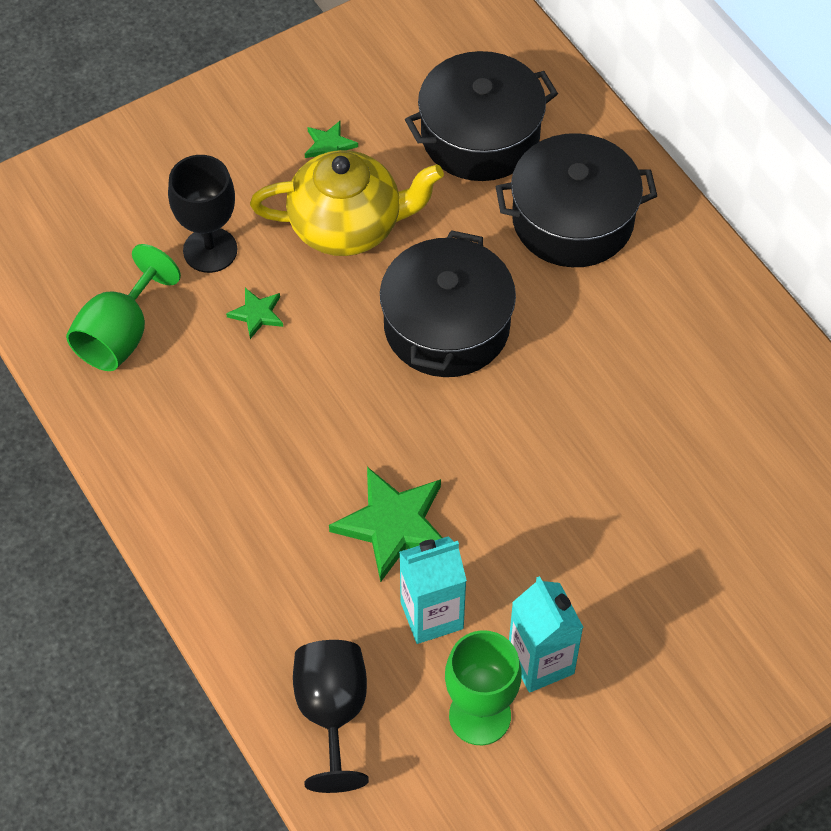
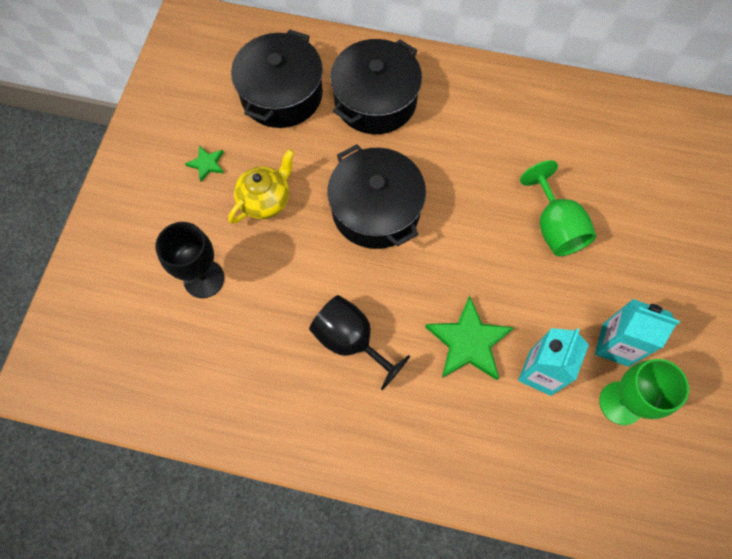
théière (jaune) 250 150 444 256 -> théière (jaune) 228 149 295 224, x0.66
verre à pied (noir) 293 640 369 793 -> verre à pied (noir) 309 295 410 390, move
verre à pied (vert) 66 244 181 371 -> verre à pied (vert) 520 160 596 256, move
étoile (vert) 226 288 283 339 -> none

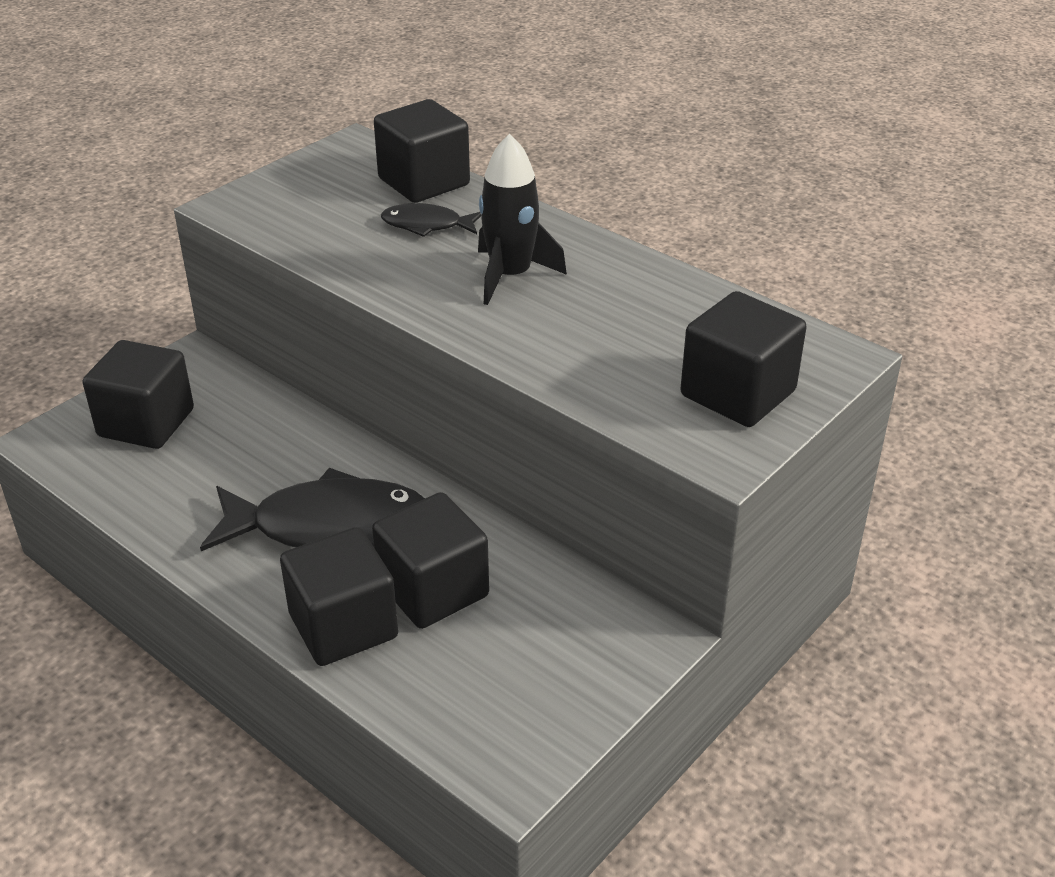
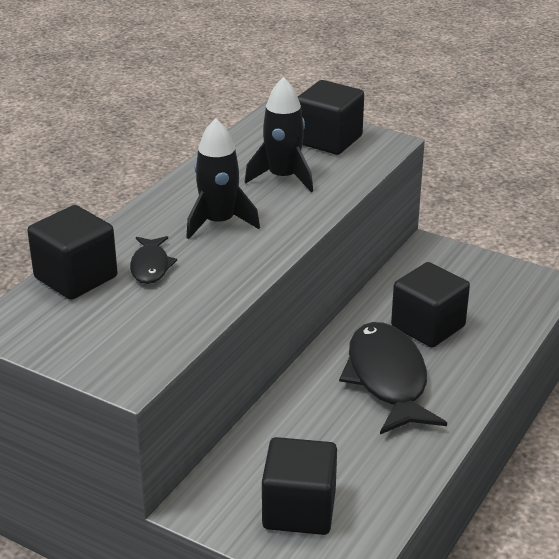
none -> fusée (noir) 245 77 313 192
cube (noir) 280 527 398 666 -> none

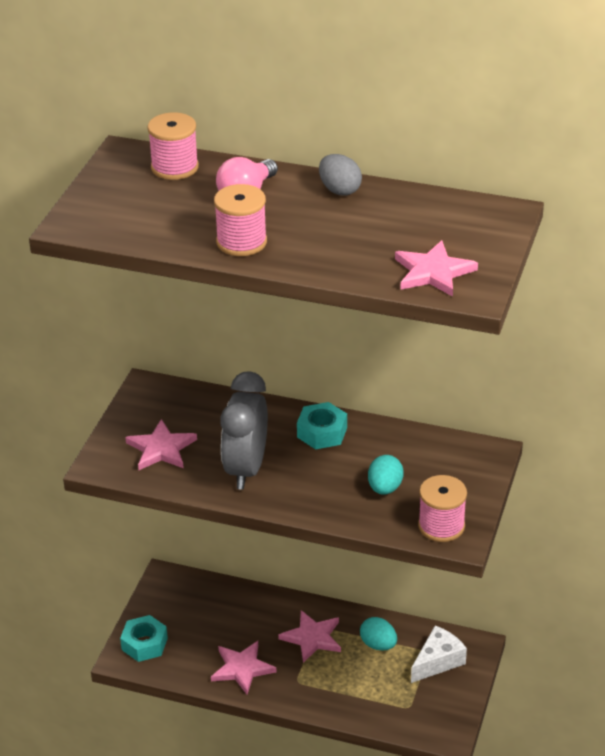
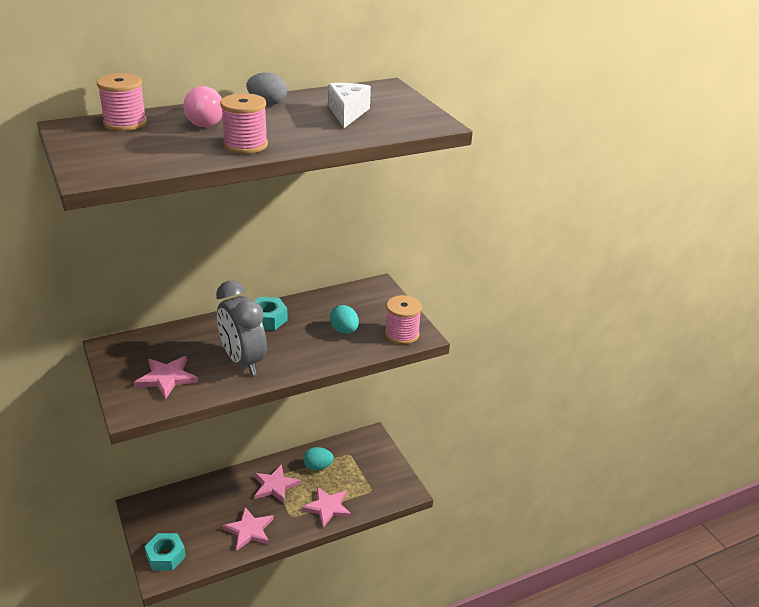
étoile (rose) 395 240 478 297 -> étoile (rose) 302 487 351 528, move
fromage (blanc) 411 625 467 683 -> fromage (blanc) 328 83 371 128, move

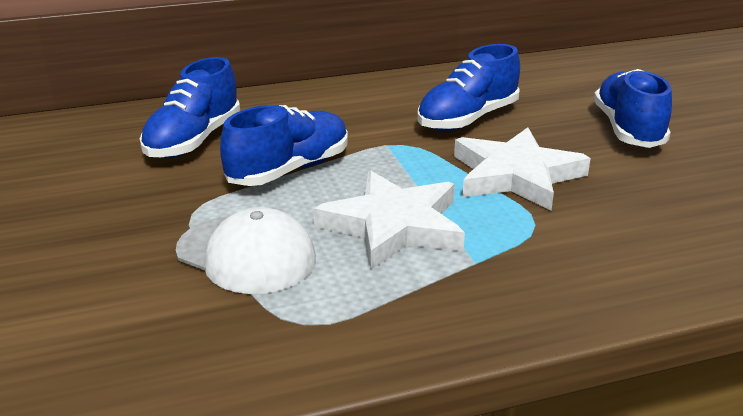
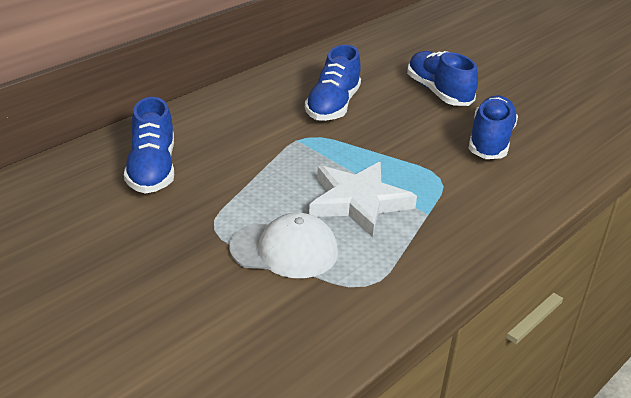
chaussure (bleu) 220 105 348 186 -> chaussure (bleu) 468 95 518 159, move
étoile (blanc) 454 127 591 211 -> none

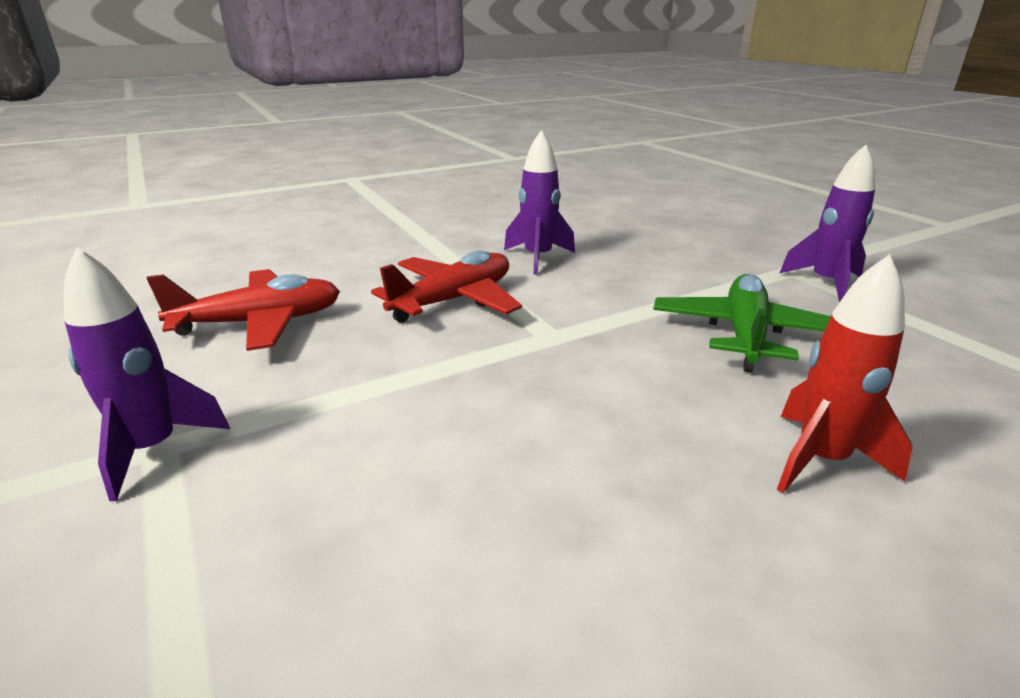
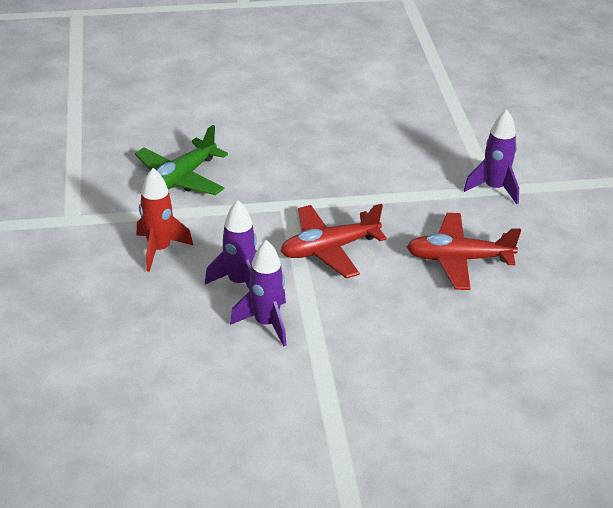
fusée (rouge) 777 254 913 493 -> fusée (rouge) 137 168 193 272, move
fusée (violet) 780 145 875 302 -> fusée (violet) 230 240 286 346, move

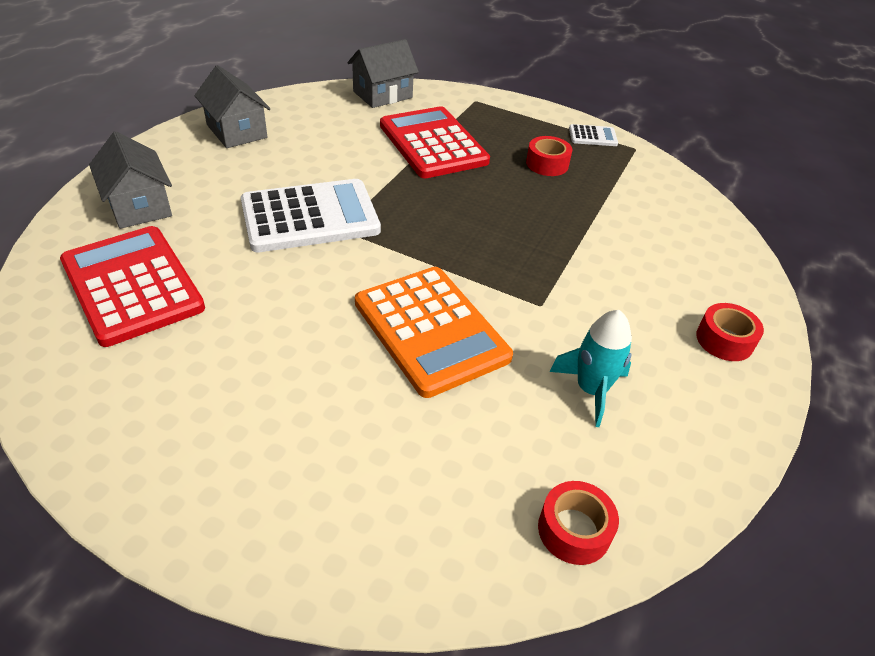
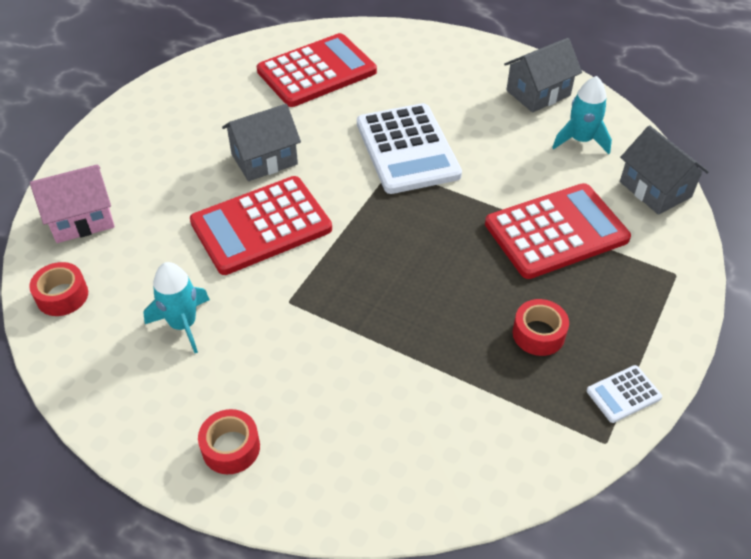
none -> maison (rose) 30 164 115 243
calculatrice (orange) 355 267 513 398 -> calculatrice (rouge) 190 176 332 275
maison (gris) 89 131 172 229 -> maison (gris) 222 104 301 181, move
none -> fusée (turquoise) 552 76 612 154
calculatrice (blanc) 569 124 618 146 -> calculatrice (blanc) 587 365 662 423, 60 degrees clockwise

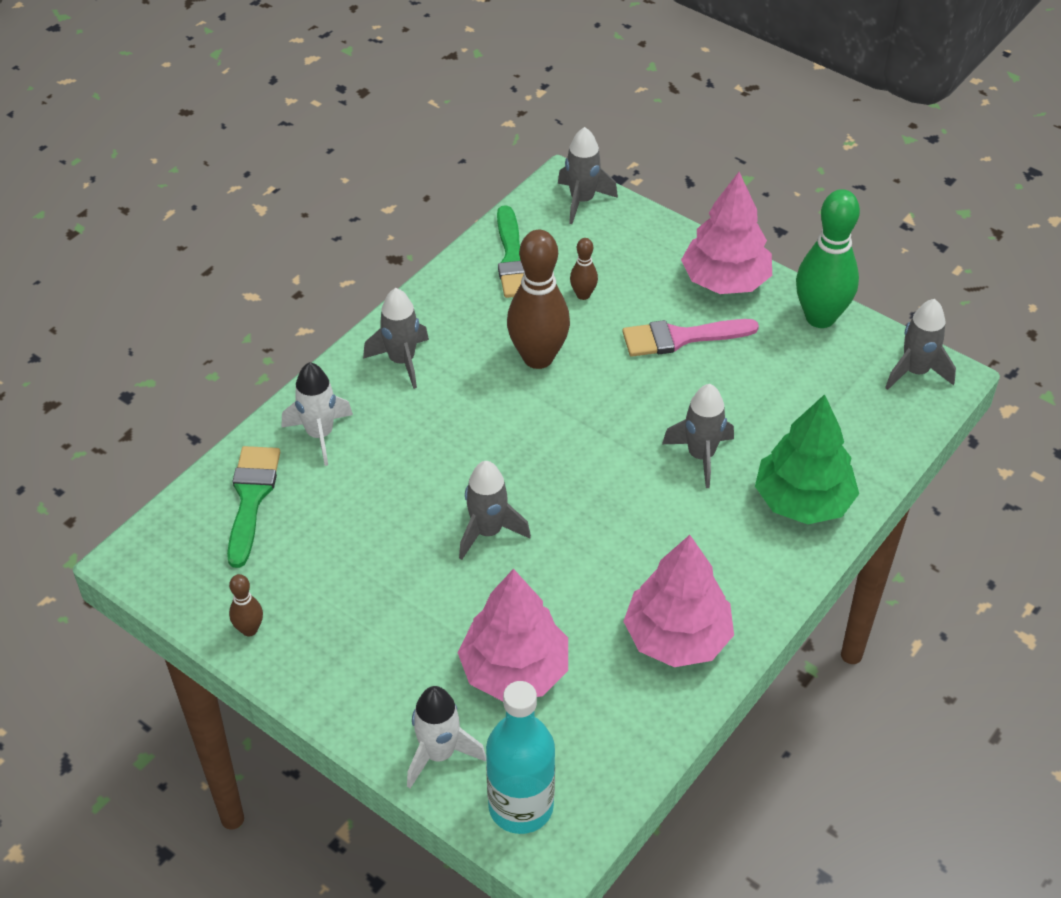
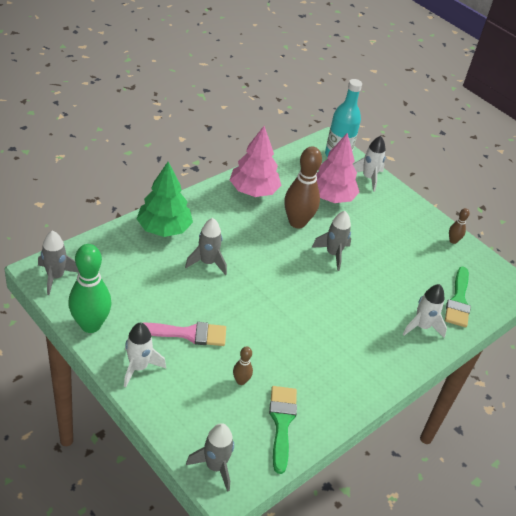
arbre (rose) 681 172 772 294 -> fusée (blanc) 124 323 166 387
quille (marron) 507 230 570 369 -> quille (marron) 284 147 322 229, move
fusée (gris) 363 288 429 389 -> none

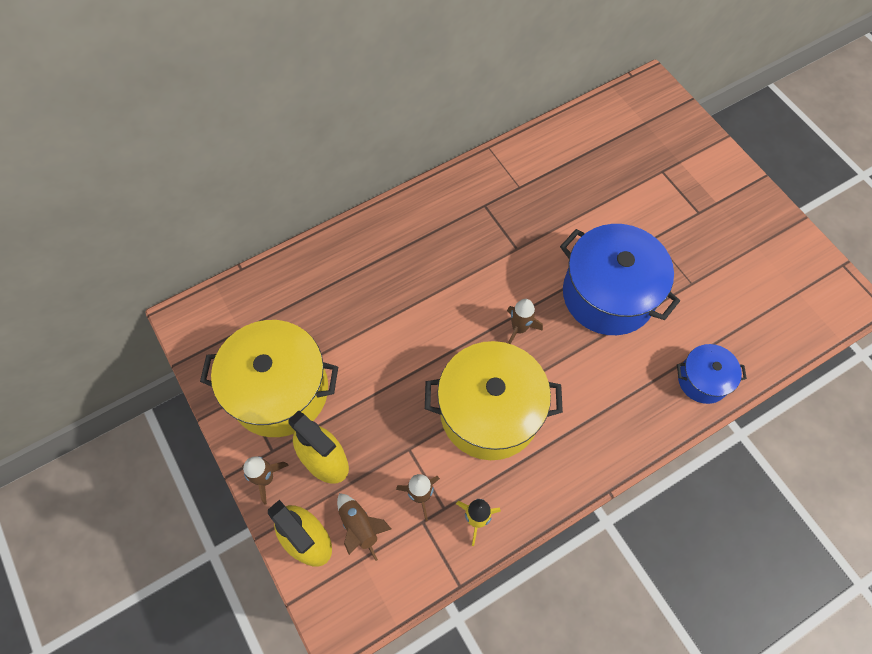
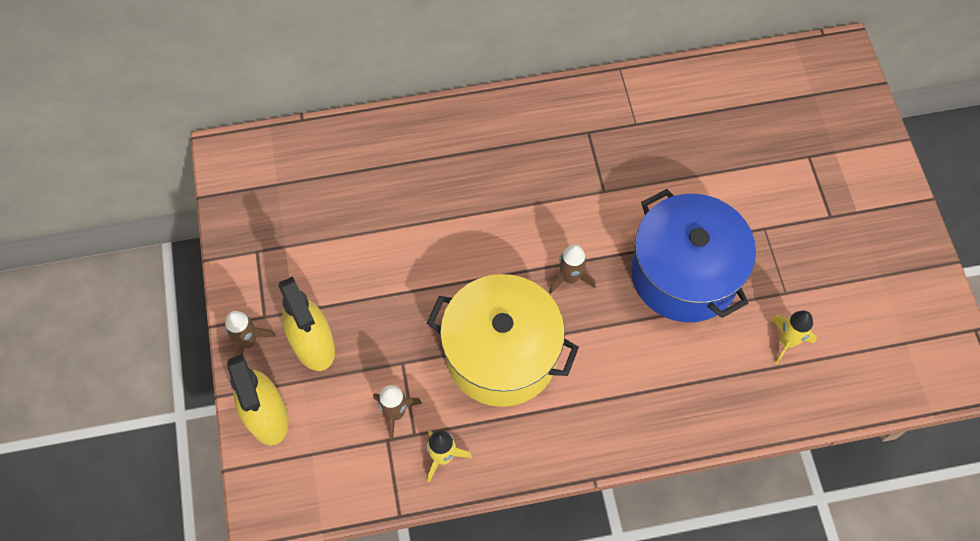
none -> fusée (jaune) 771 310 817 364
marmite (jaune) 200 320 338 437 -> none
fusée (marron) 337 493 391 561 -> none
marmite (bleu) 677 344 747 404 -> none

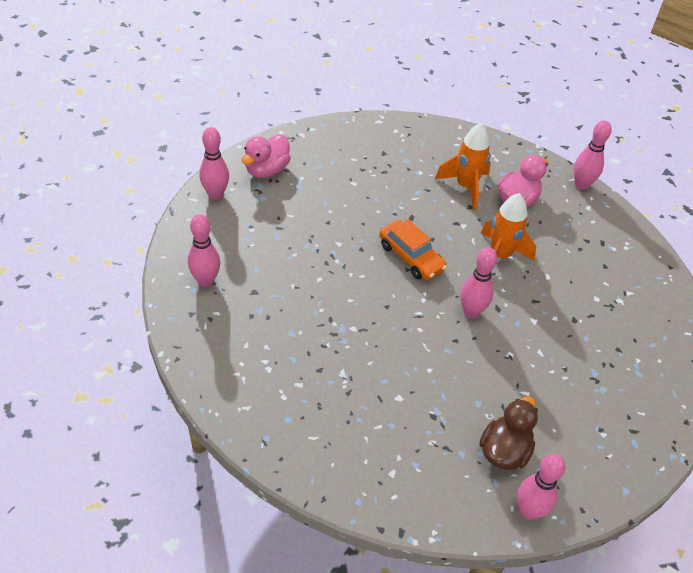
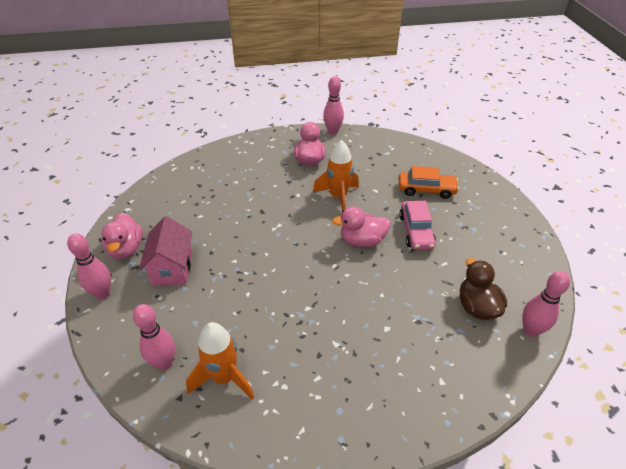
none -> maison (rose) 139 216 192 286
fusée (orange) 435 123 491 210 -> fusée (orange) 186 322 254 400, move
quille (rose) 460 248 497 318 -> canard (rose) 332 206 391 247
voiture (orange) 379 219 447 280 -> voiture (orange) 399 166 459 199, move
none -> voiture (rose) 399 201 436 250

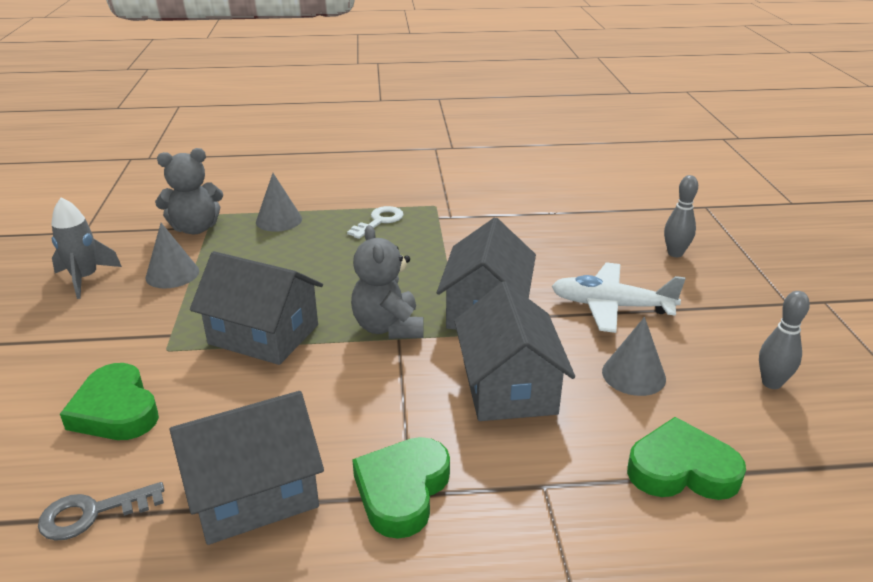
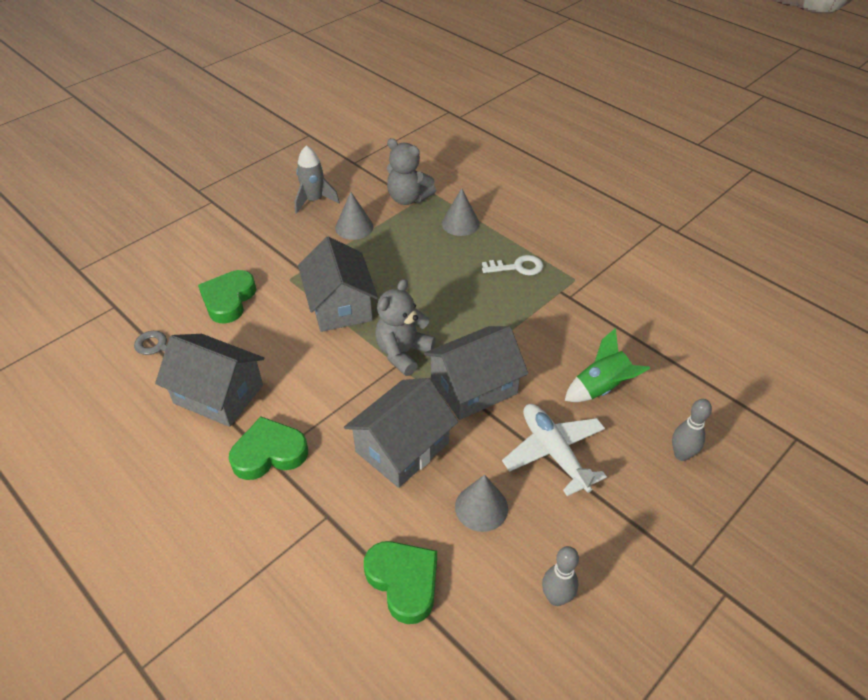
none -> fusée (vert) 565 328 651 402

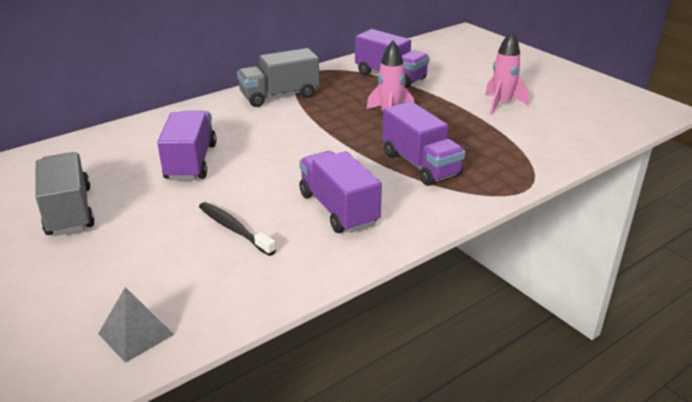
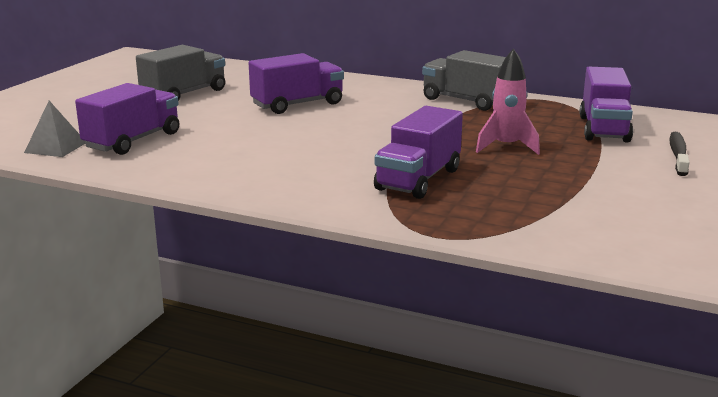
camion (violet) 299 151 382 233 -> camion (violet) 75 83 179 155, move
brosse à dents (noir) 199 202 276 256 -> brosse à dents (noir) 670 132 690 176, move
fusée (rose) 485 31 529 115 -> none

